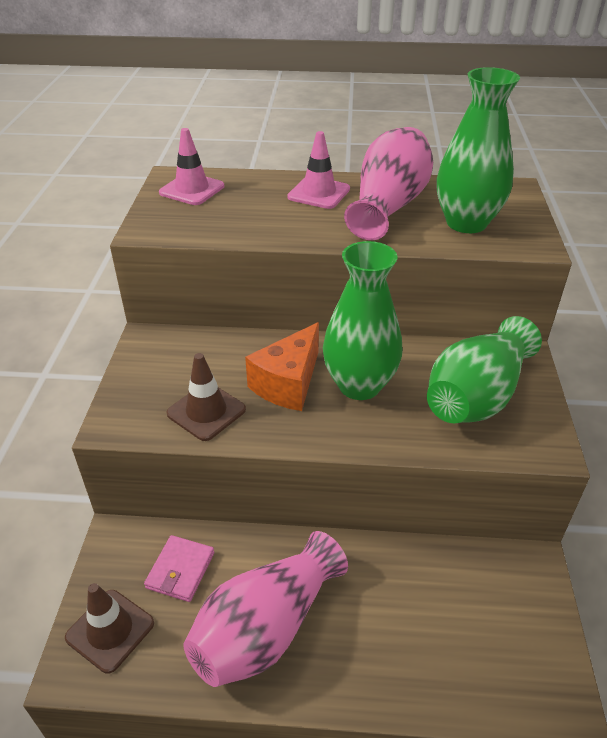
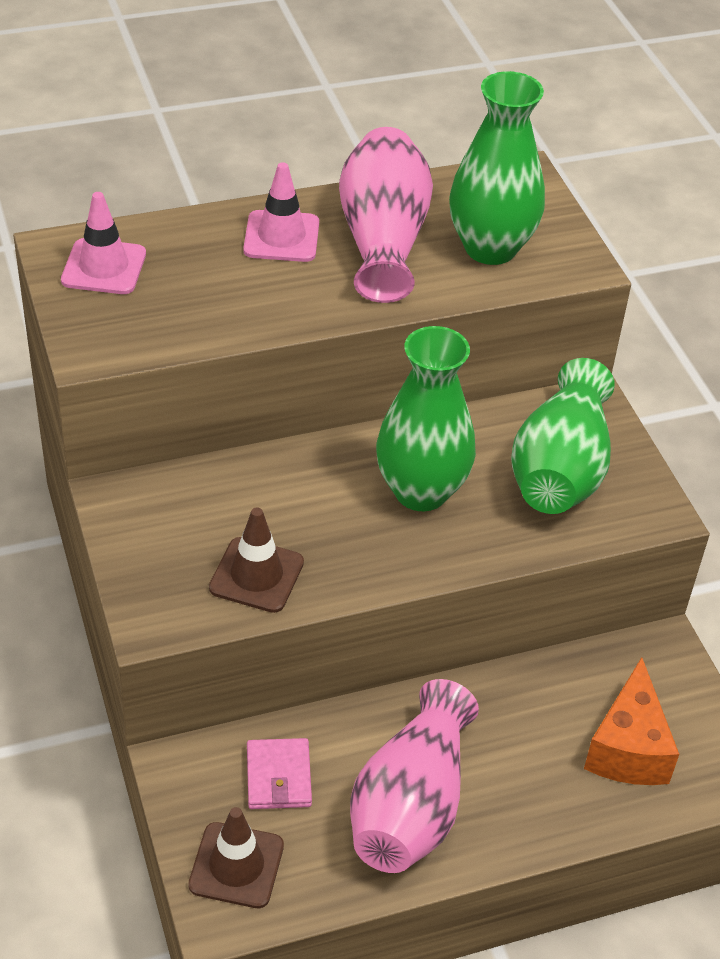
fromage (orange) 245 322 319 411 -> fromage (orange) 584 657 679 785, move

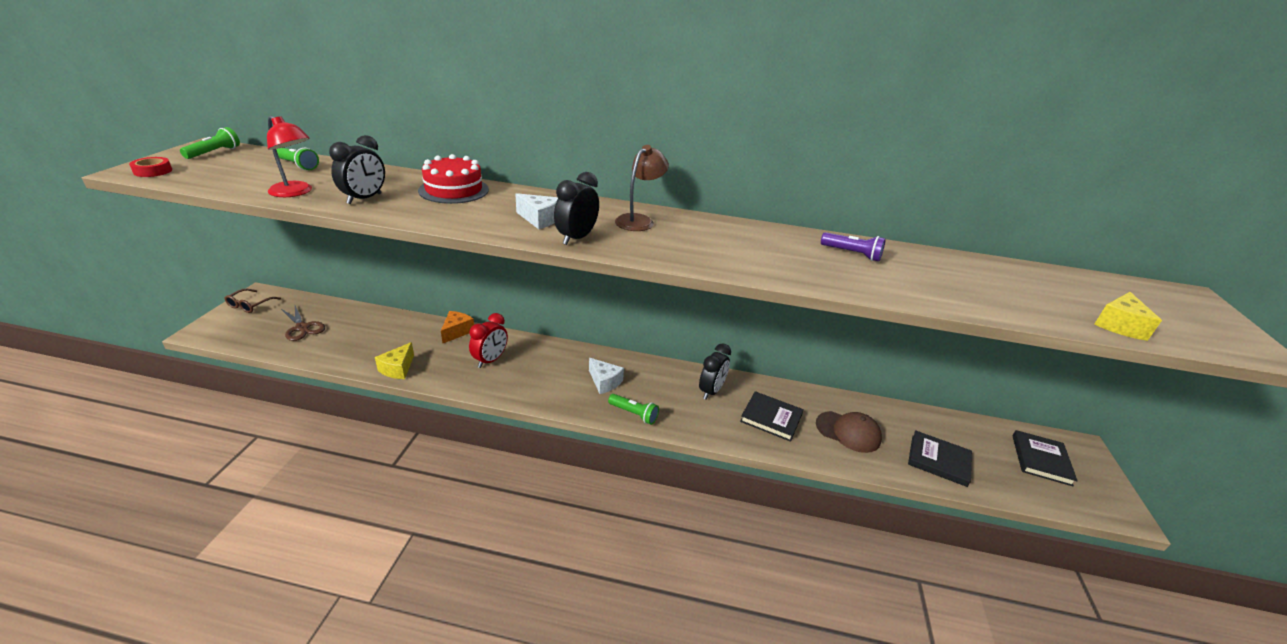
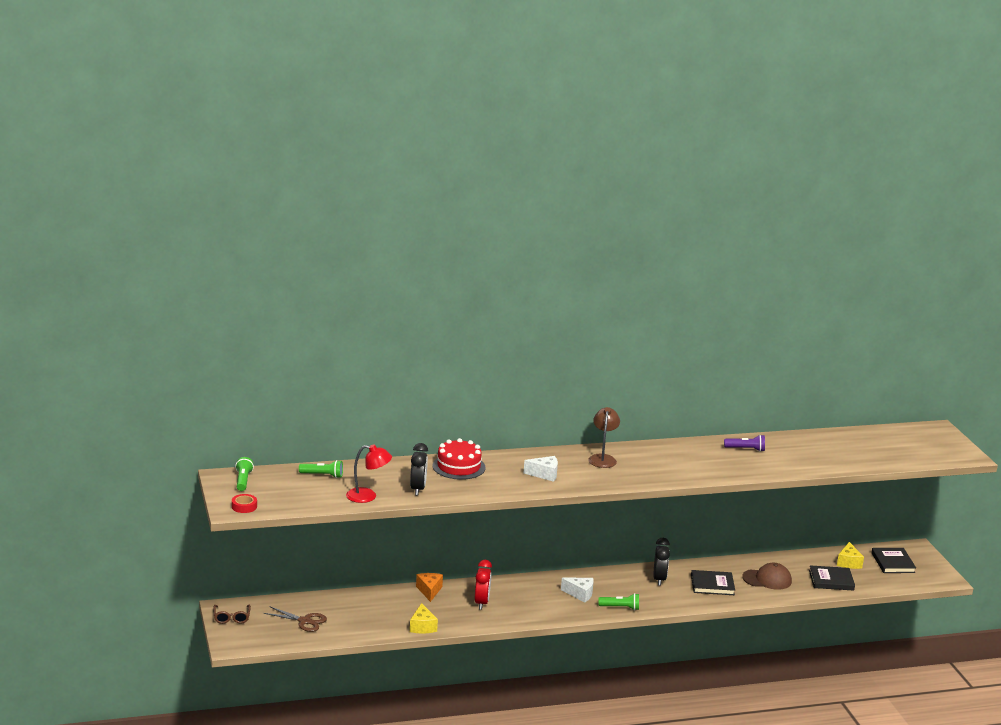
fromage (jaune) 1094 292 1162 341 -> fromage (jaune) 837 542 864 569, move
réveil (noir) 554 172 599 245 -> none

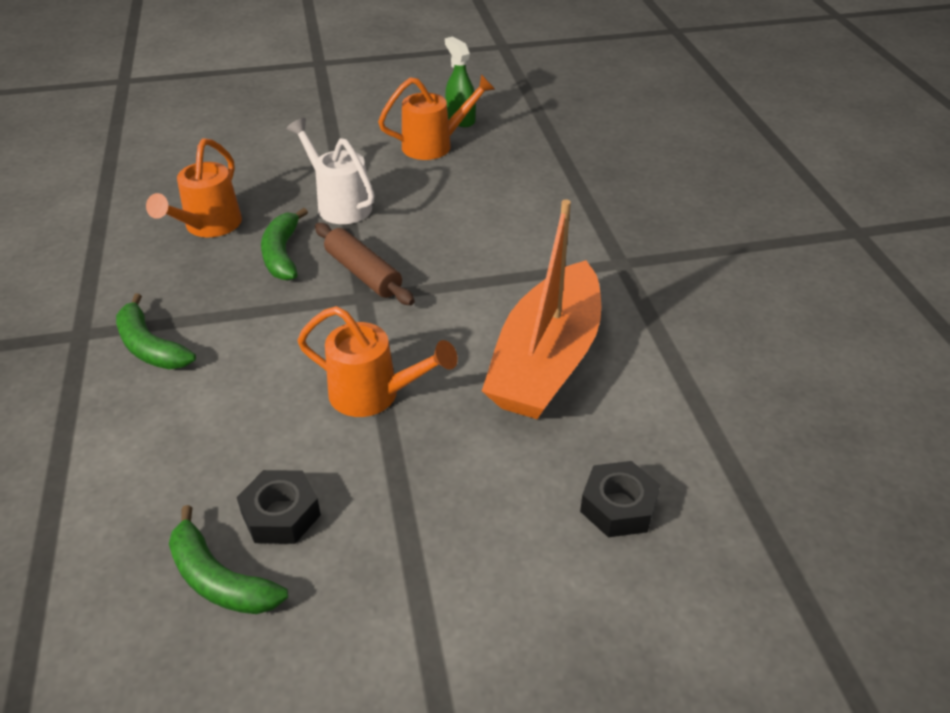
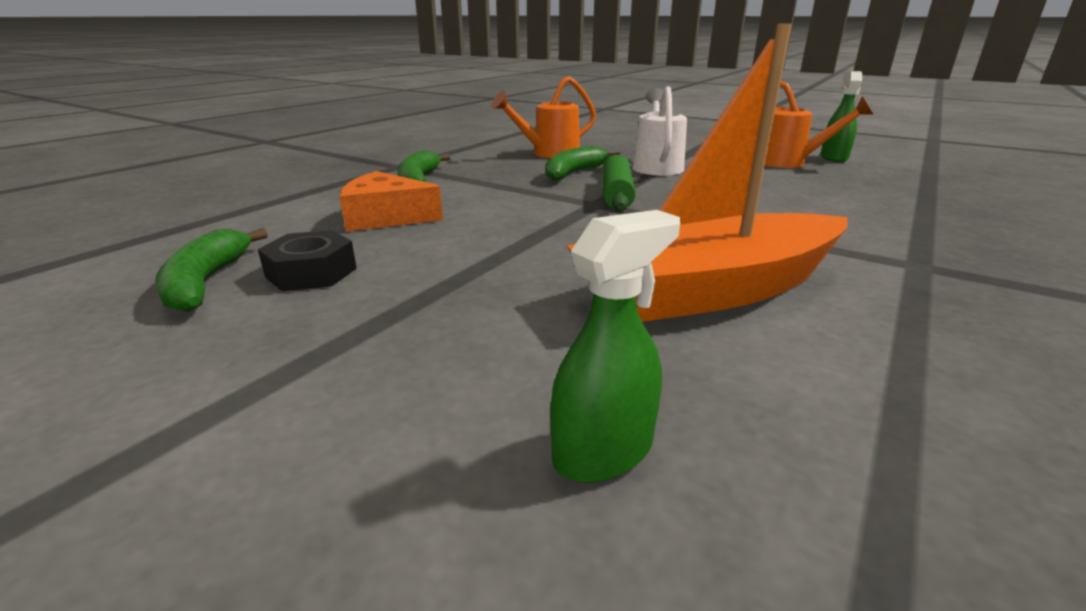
none -> fromage (orange) 340 171 443 232
écrou (noir) 580 461 660 537 -> vaporisateur (vert) 550 210 680 483
rouleau à pâtisserie (marron) 315 223 415 305 -> rouleau à pâtisserie (vert) 602 155 636 211
arrosoir (orange) 297 306 458 417 -> none

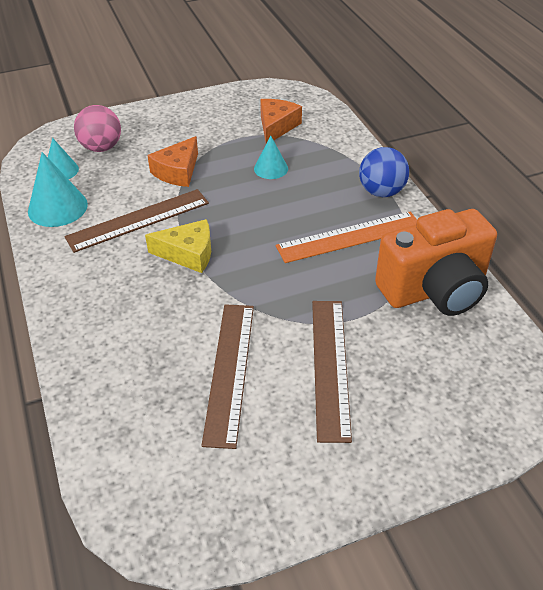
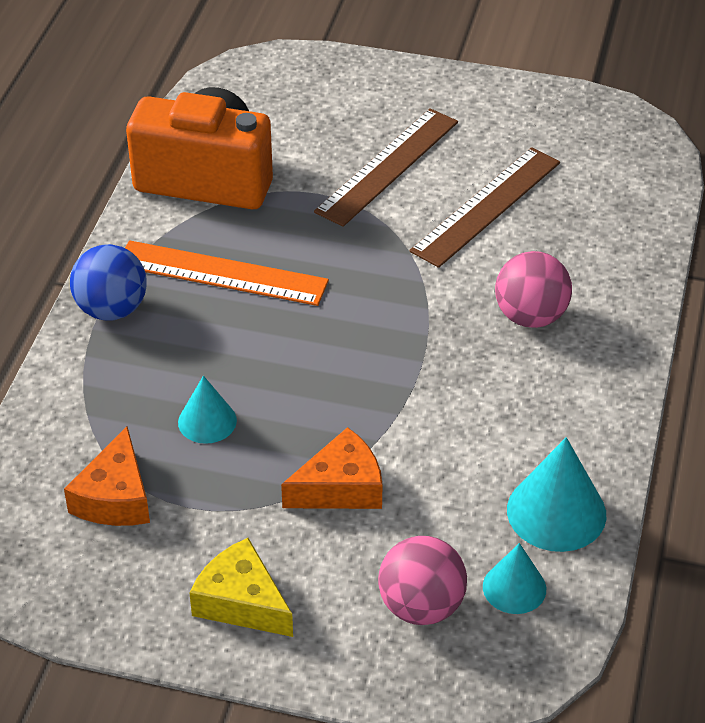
fromage (orange) 260 99 302 143 -> fromage (orange) 64 426 150 526, 45 degrees counterclockwise
fromage (jaune) 145 219 211 273 -> fromage (jaune) 189 538 293 637, move
none -> balle (rose) 495 251 572 328
règle (marron) 65 189 209 253 -> none

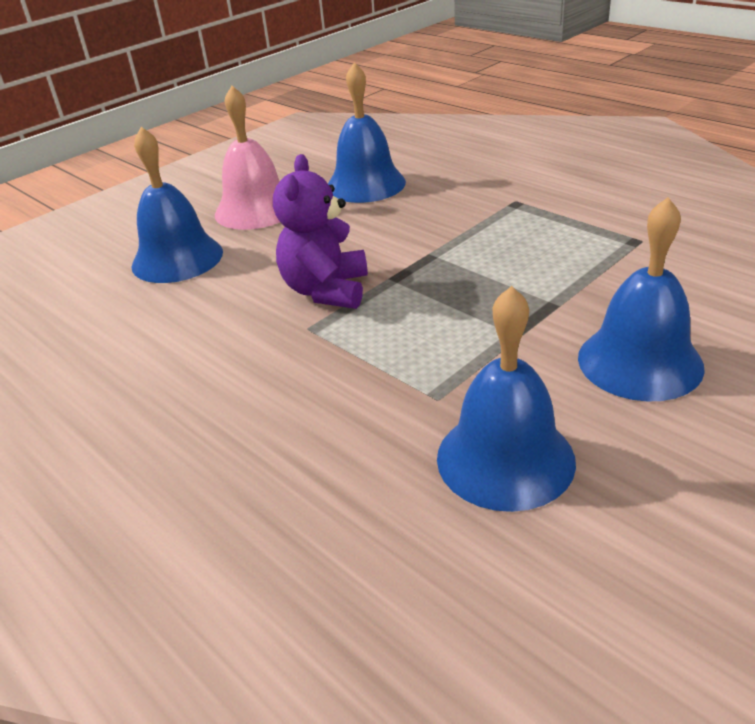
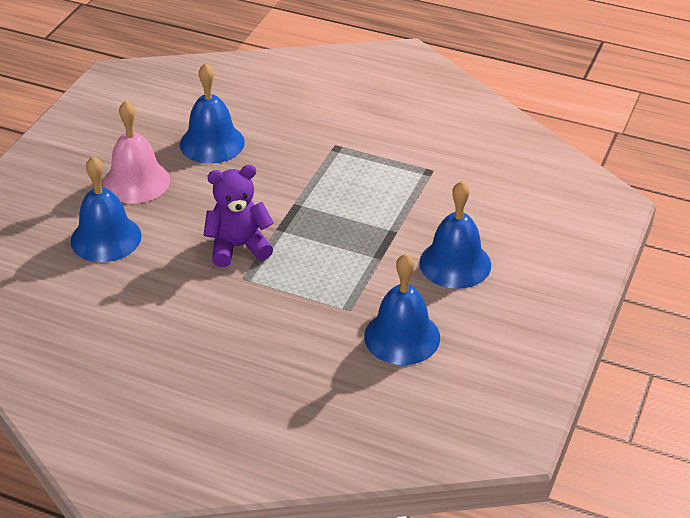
ours en peluche (violet) 273 154 368 309 -> ours en peluche (violet) 203 165 274 267, 90 degrees clockwise

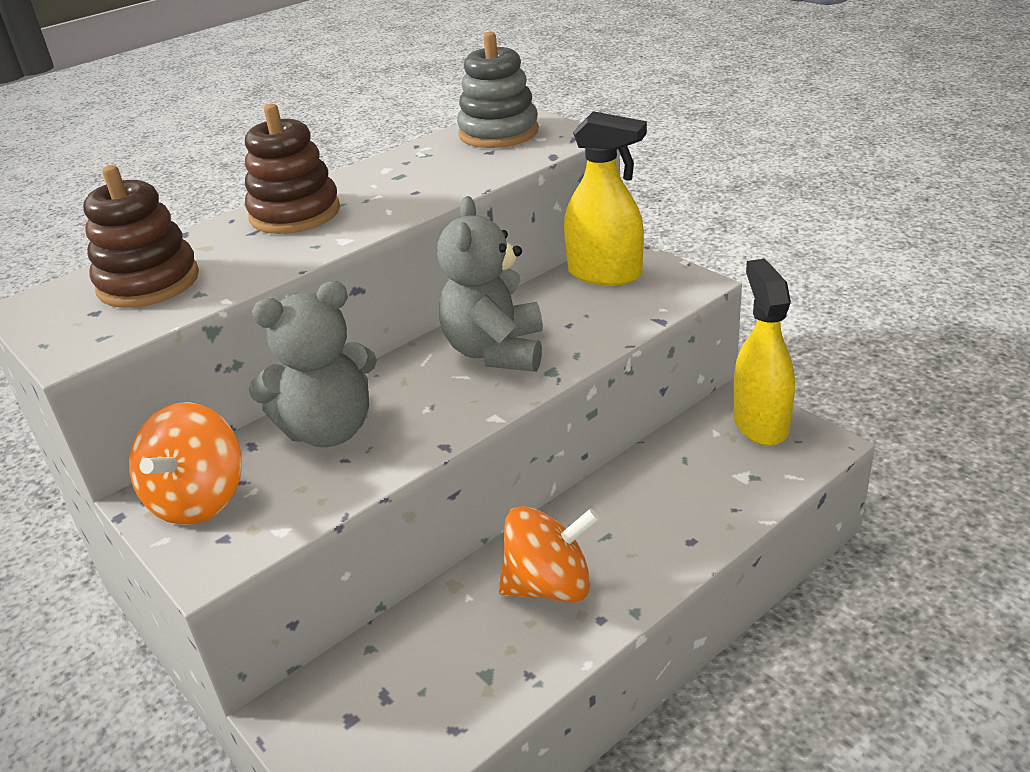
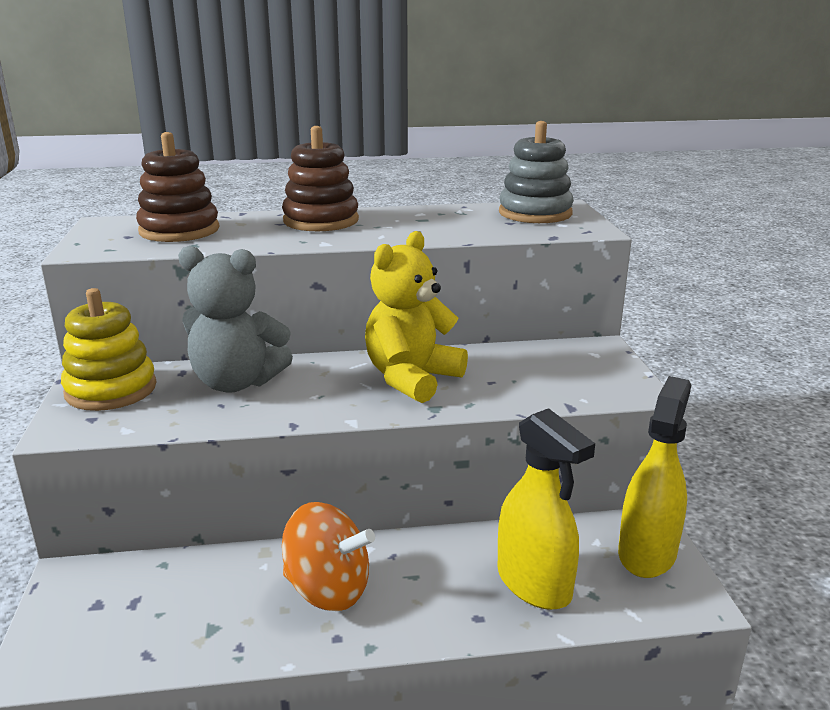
toupie (orange) 129 402 242 525 -> jouet à empiler (jaune) 61 288 156 411
ours en peluche (gris) 437 196 543 372 -> ours en peluche (jaune) 365 231 468 403
vaporisateur (jaune) 564 111 647 286 -> vaporisateur (jaune) 498 408 595 610, move

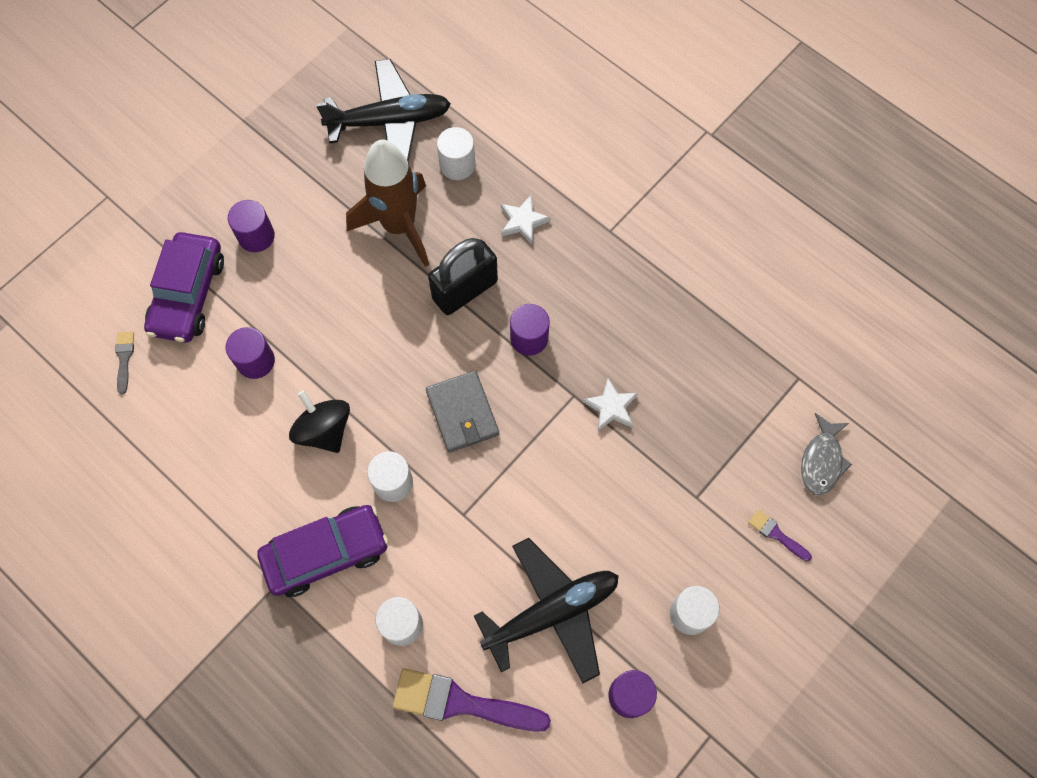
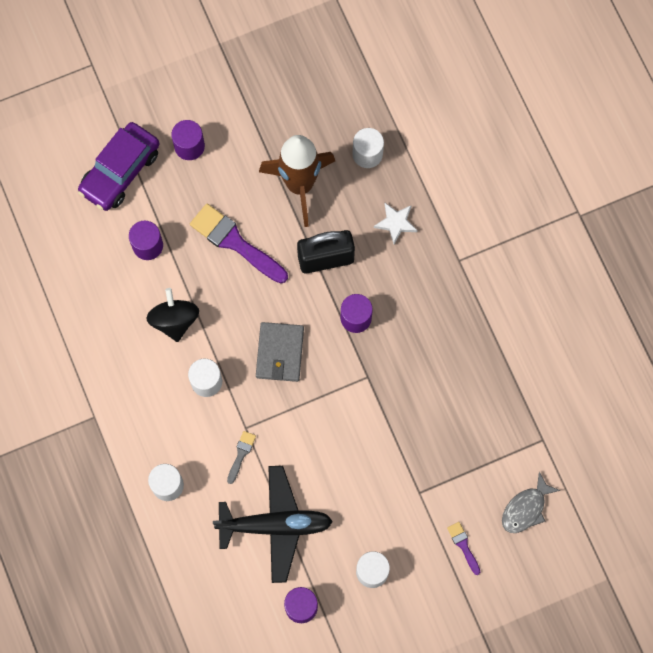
pinceau (violet) 393 668 551 732 -> pinceau (violet) 190 204 288 284, move
pinceau (gris) 115 332 134 395 -> pinceau (gris) 227 431 256 484, move
voiture (violet) 257 505 389 597 -> none
avion (noir) 316 59 451 162 -> none
étoile (blanc) 583 378 638 431 -> none

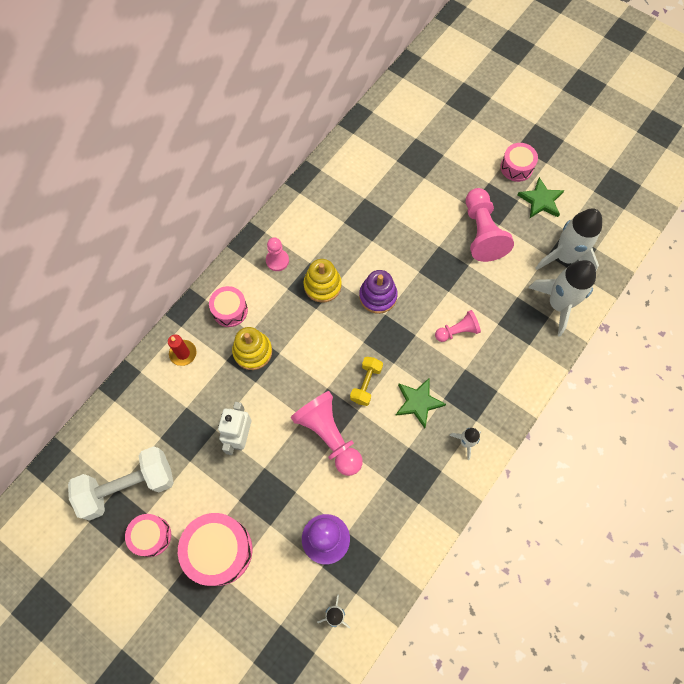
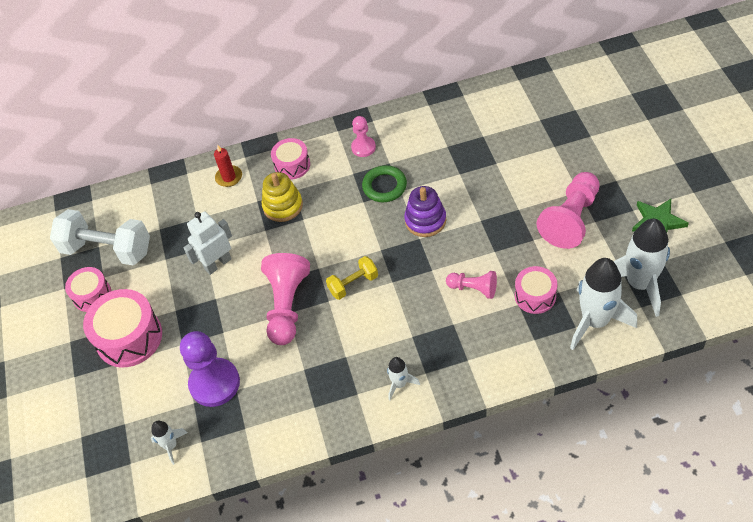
jouet à empiler (jaune) 303 259 342 303 -> anneau (vert) 362 165 407 202
tambour (rose) 501 143 538 182 -> tambour (rose) 515 266 557 314, move
étoile (vert) 395 377 446 428 -> none

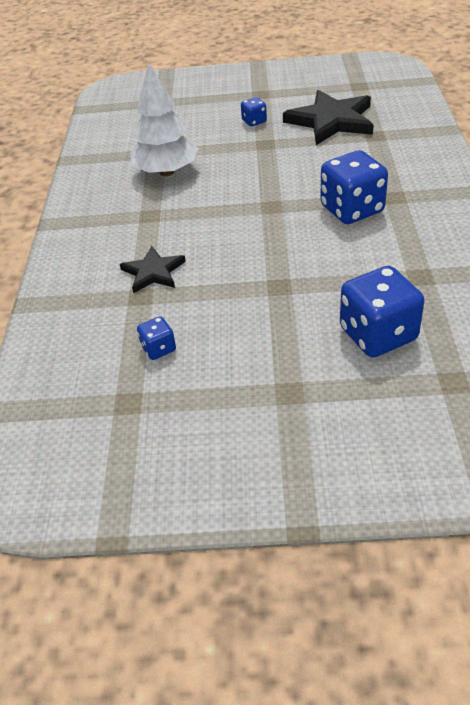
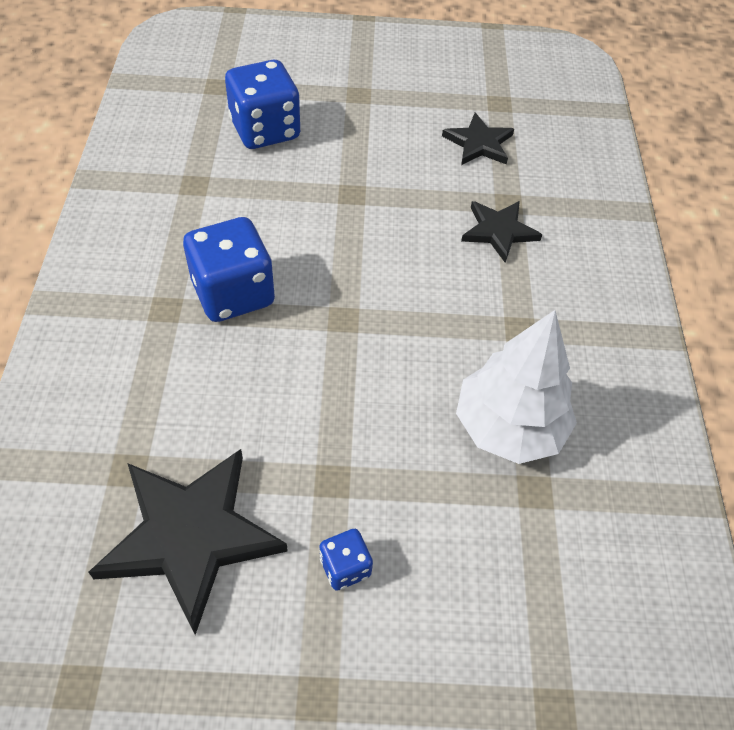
dé (bleu) 137 316 176 360 -> étoile (noir) 442 113 514 165

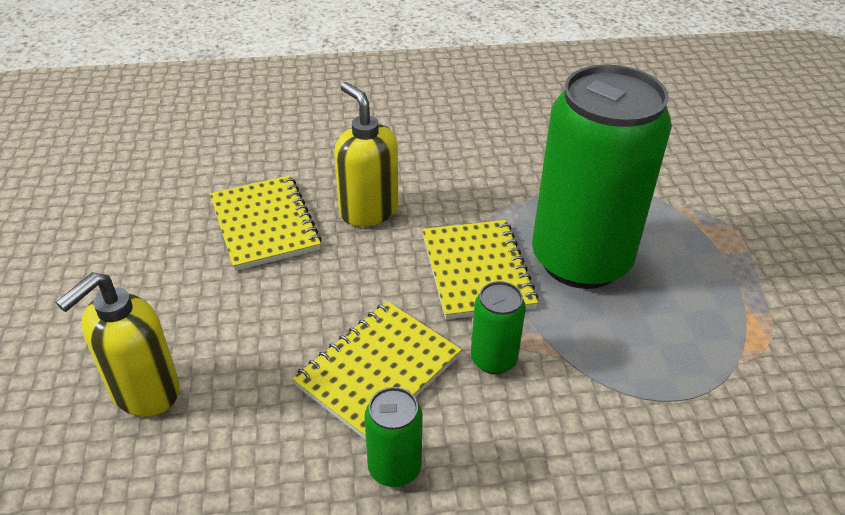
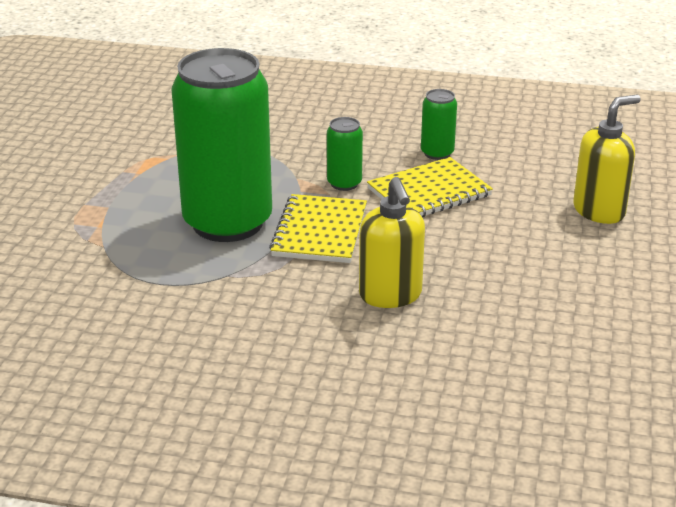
carnet (jaune) 210 175 322 271 -> none

